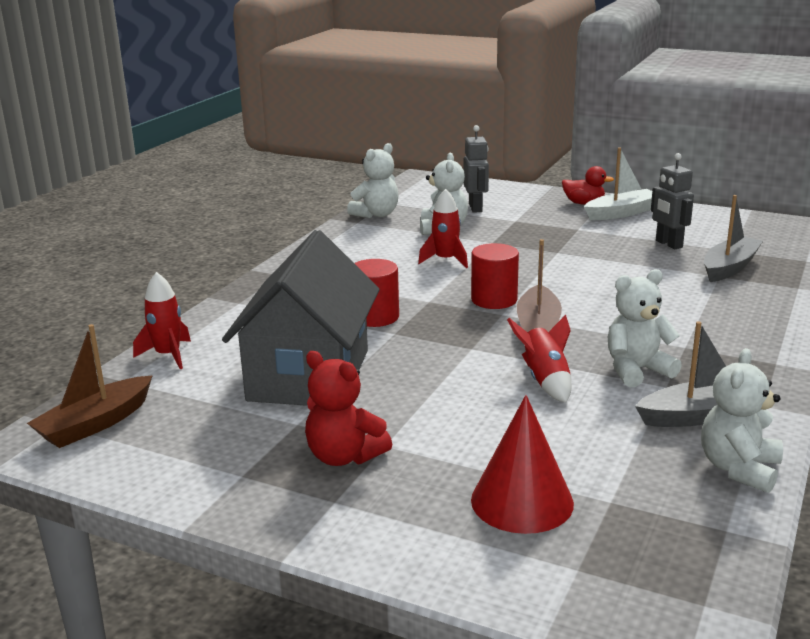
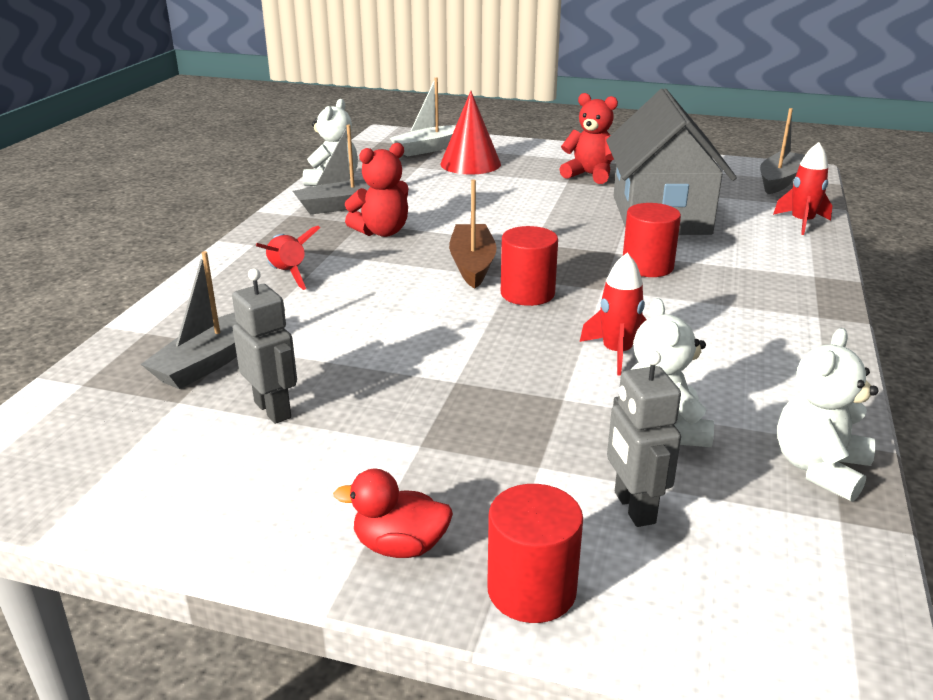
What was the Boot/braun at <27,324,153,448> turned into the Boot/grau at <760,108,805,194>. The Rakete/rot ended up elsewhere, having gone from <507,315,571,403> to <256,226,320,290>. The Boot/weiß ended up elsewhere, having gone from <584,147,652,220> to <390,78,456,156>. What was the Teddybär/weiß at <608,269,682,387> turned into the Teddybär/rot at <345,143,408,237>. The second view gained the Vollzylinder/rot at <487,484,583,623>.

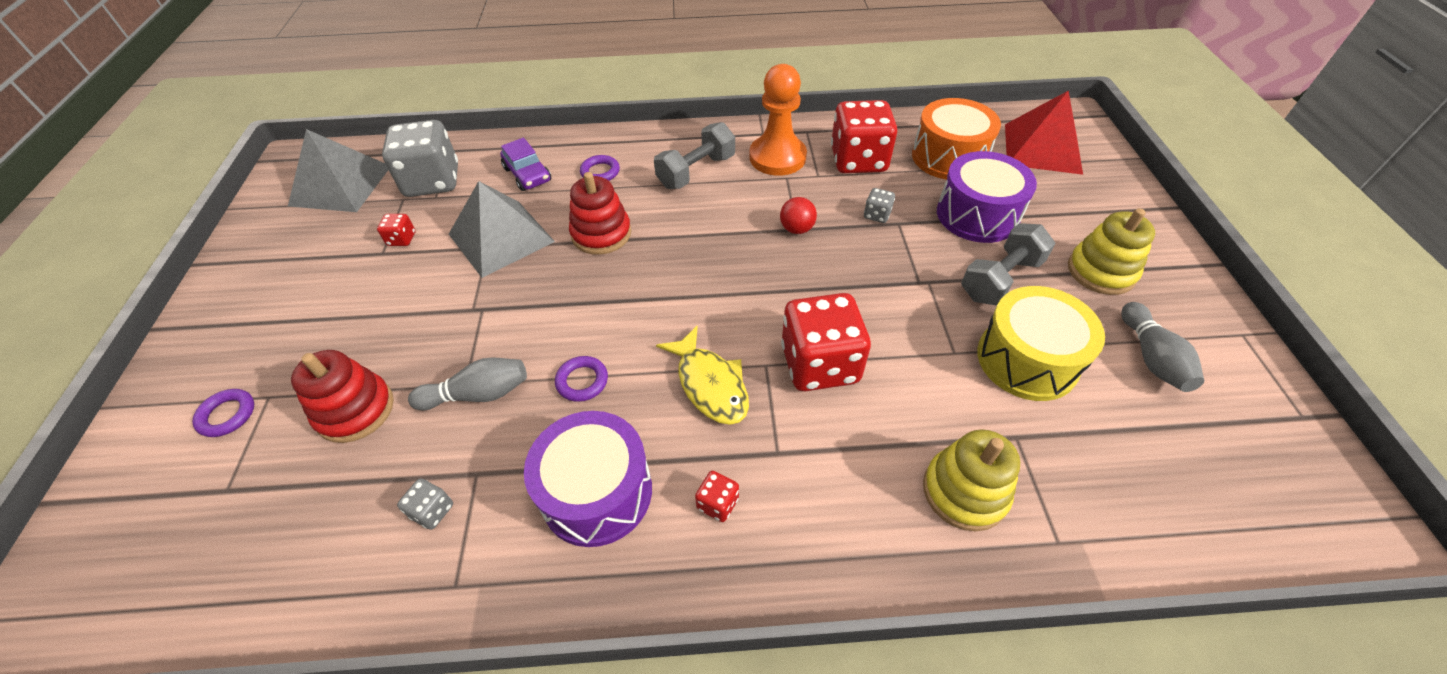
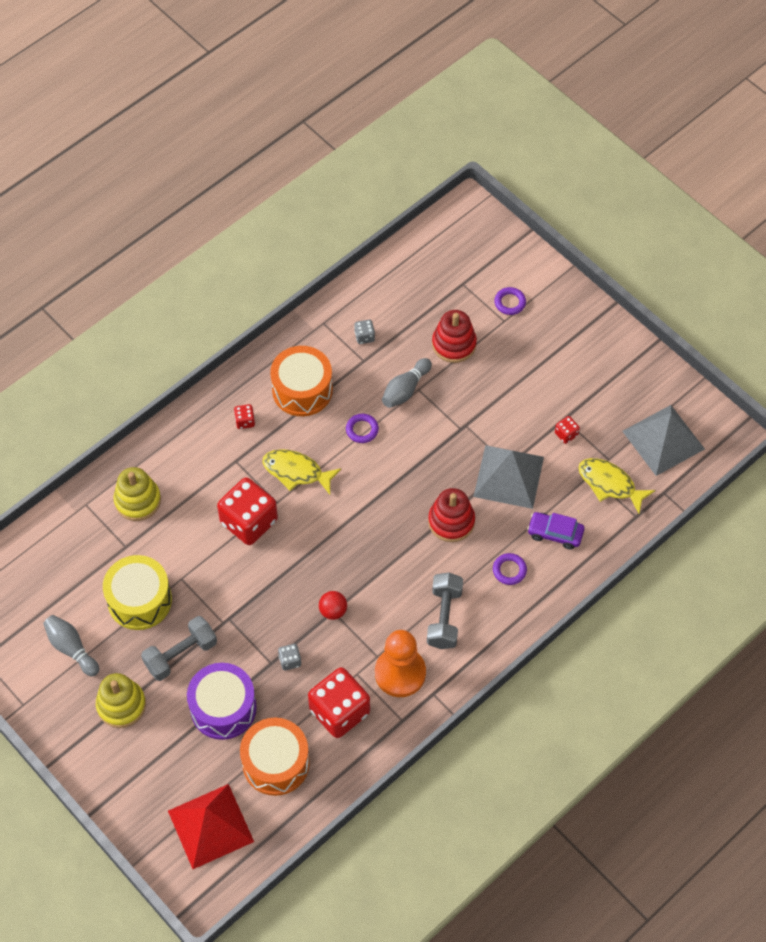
Where the Spielwürfel/grau stood at <382,120,458,197>, the Fisch/gelb came to stand at <578,458,655,513>. What was the Trommel/lila at <524,411,652,547> turned into the Trommel/orange at <270,346,333,416>. The Hantel/grau at <961,223,1056,305> ended up facing another way, 45 degrees clockwise from before.

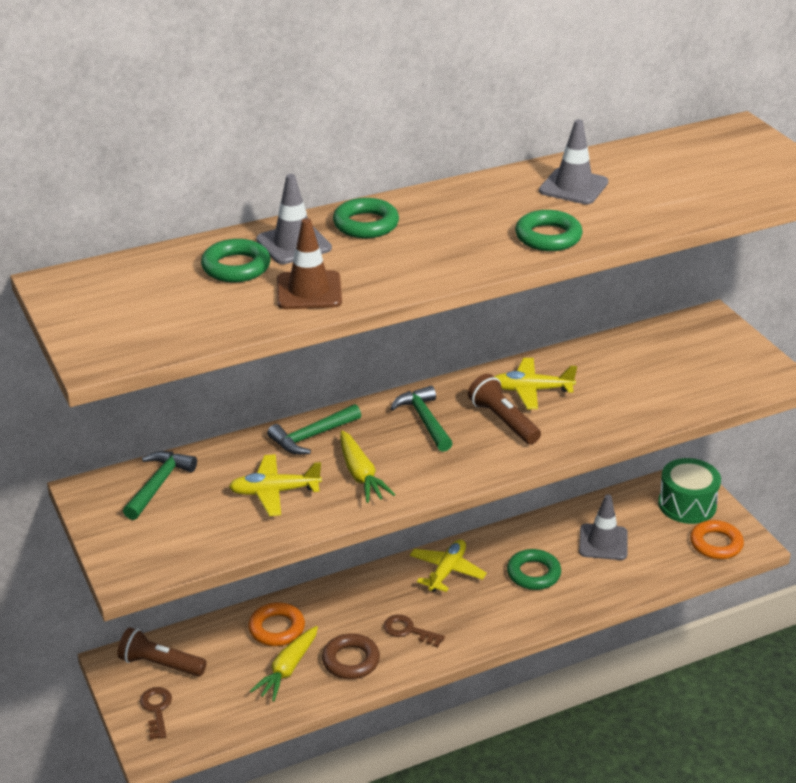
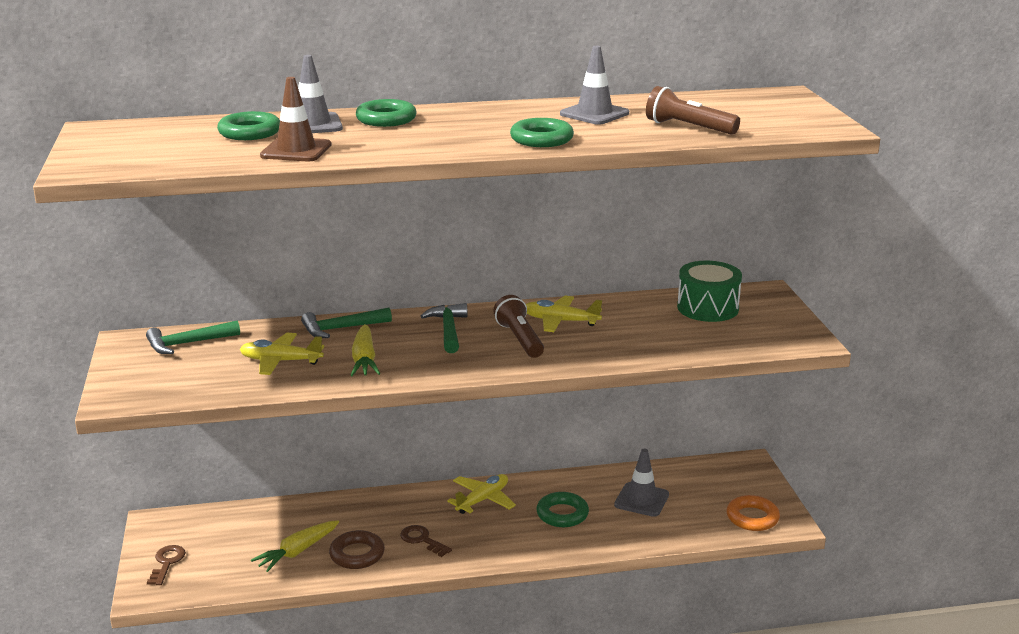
The Taschenlampe/braun ended up elsewhere, having gone from <118,628,207,677> to <646,86,740,135>. The Hammer/grün at <123,451,197,520> ended up facing another way, 150 degrees counterclockwise from before. The second view lost the Ring/orange at <248,602,305,646>. The Trommel/grün ended up elsewhere, having gone from <658,458,721,524> to <677,261,742,322>.

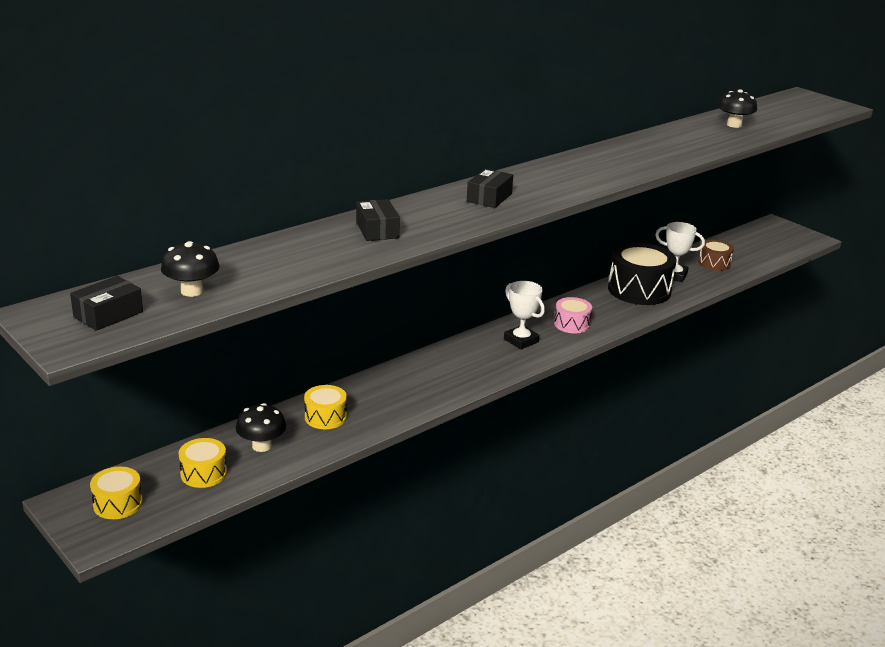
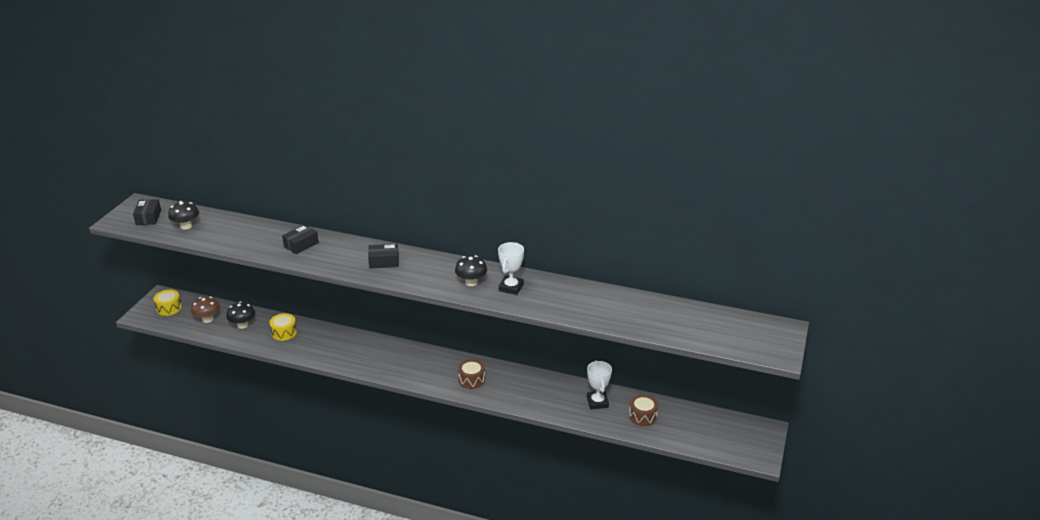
The Schachtel/schwarz at <70,276,143,331> ended up facing another way, 75 degrees clockwise from before. Where the Trommel/gelb stood at <179,438,227,488>, the Pilz/braun came to stand at <191,296,220,323>. The Pokal/weiß ended up elsewhere, having gone from <504,281,545,349> to <498,242,524,295>. What was the Trommel/rosa at <554,297,592,333> turned into the Trommel/braun at <458,359,485,389>. The second view lost the Trommel/schwarz at <608,243,676,305>. The Pilz/schwarz ended up elsewhere, having gone from <718,89,757,128> to <455,255,487,286>.

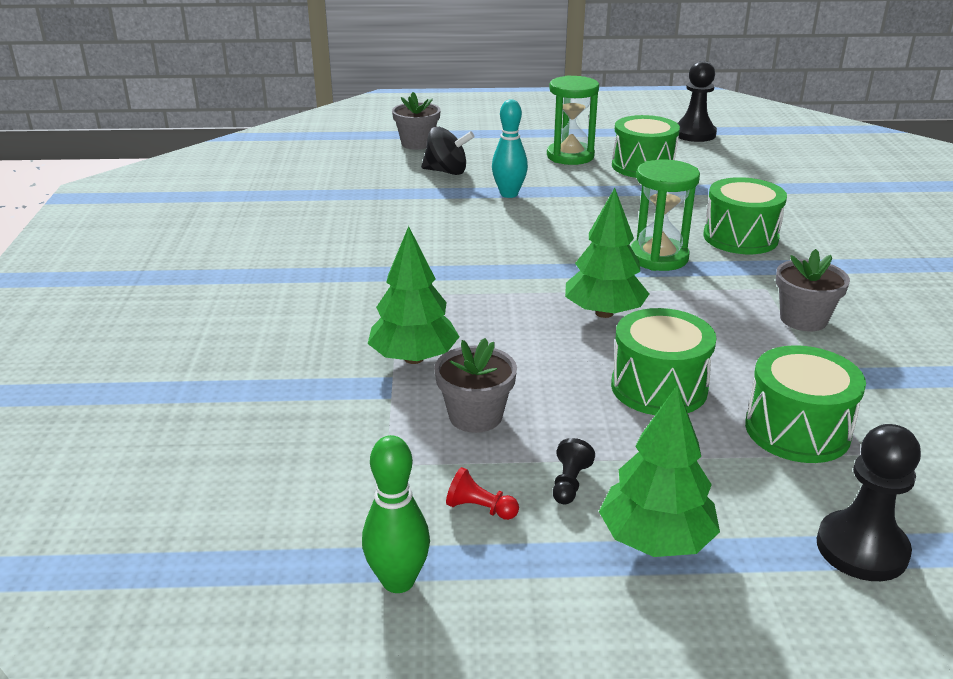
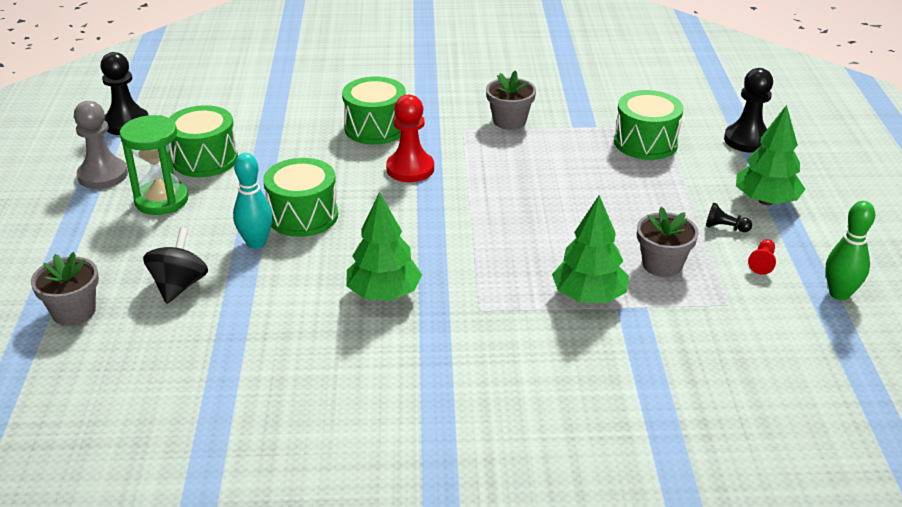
The Baum/grün ended up elsewhere, having gone from <565,188,649,318> to <347,192,422,301>. The Trommel/grün ended up elsewhere, having gone from <611,308,716,415> to <263,158,338,237>. Where the Sanduhr/grün stood at <630,160,700,271>, the Bauer/rot came to stand at <386,95,434,182>. The second view gained the Bauer/grau at <74,101,128,189>.

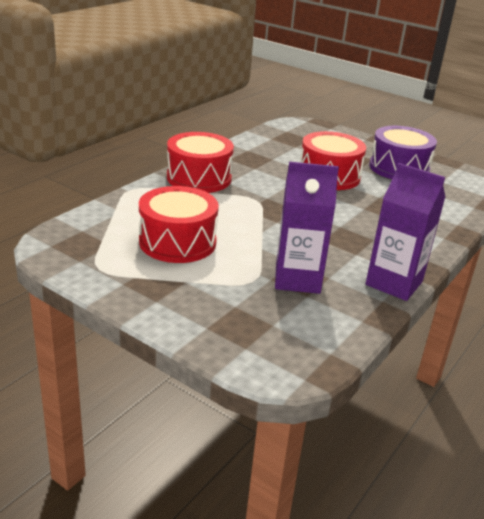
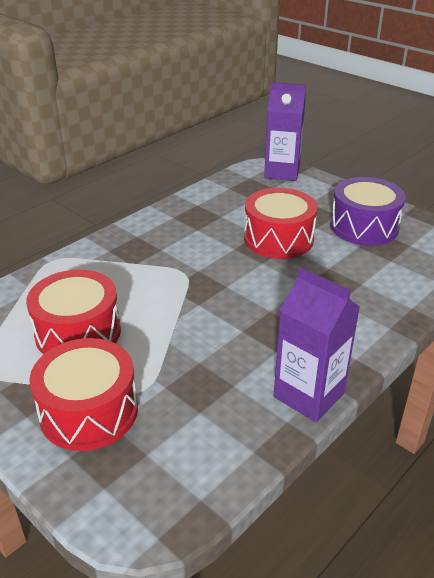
The Trommel/rot ended up elsewhere, having gone from <167,132,234,193> to <29,338,138,451>. The Getränkekarton/lila ended up elsewhere, having gone from <275,162,339,294> to <264,82,306,181>.

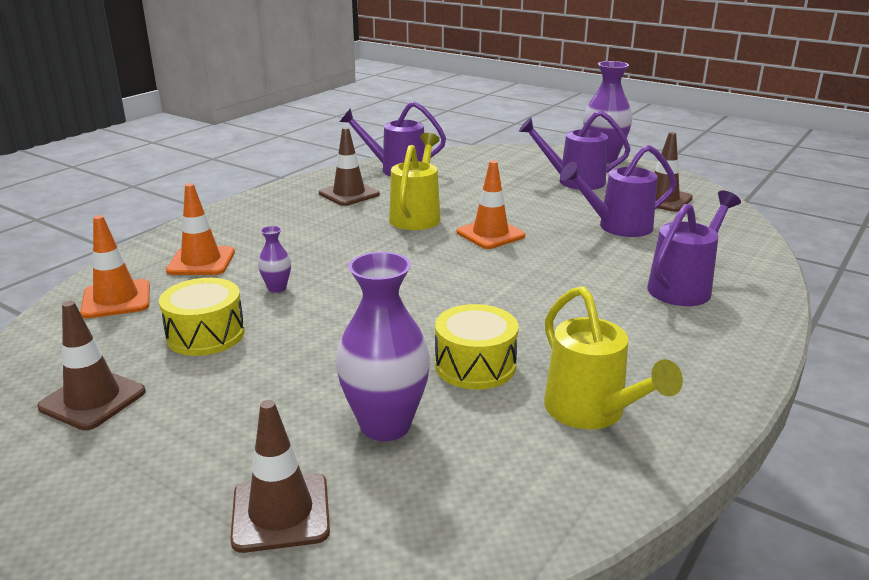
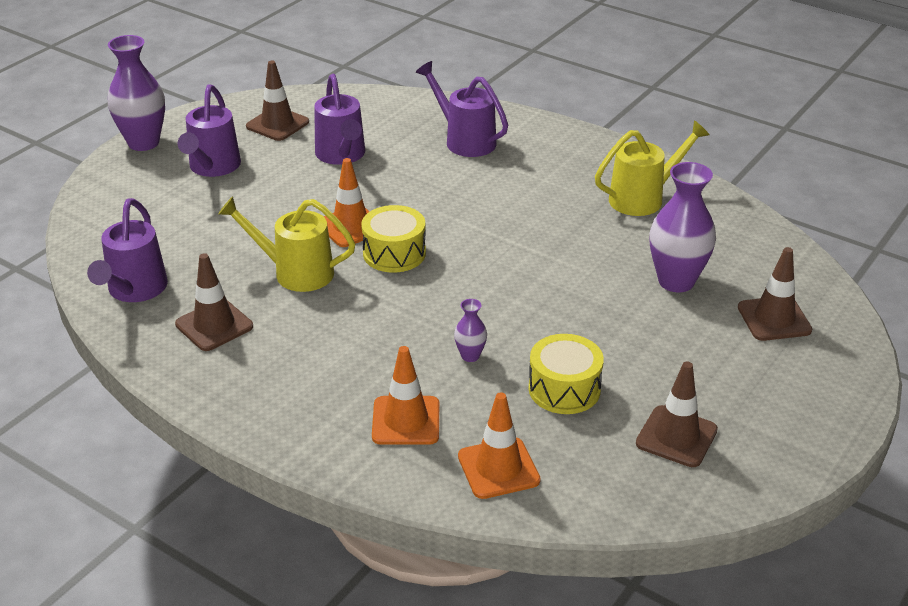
The Trommel/gelb ended up elsewhere, having gone from <435,304,519,389> to <361,205,426,272>.

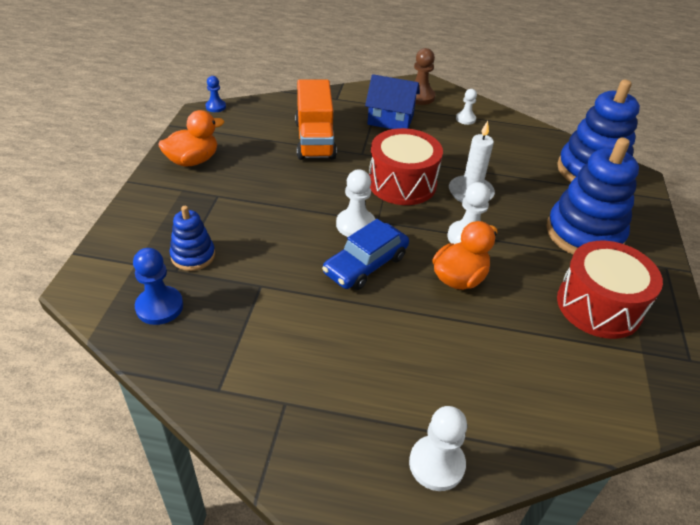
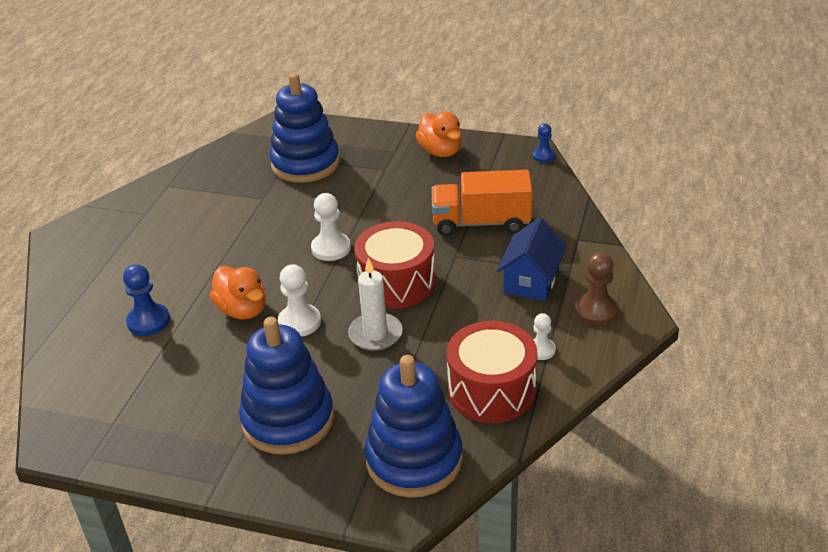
The Bauer/blau ended up elsewhere, having gone from <133,248,183,325> to <123,264,170,336>. The size of the Stapelspielzeug/blau at <170,206,215,271> changed by a factor of 1.90. The second view lost the Auto/blau at <322,219,409,290>. The second view lost the Bauer/weiß at <409,406,467,491>. The Trommel/rot ended up elsewhere, having gone from <557,241,663,339> to <447,321,537,423>.

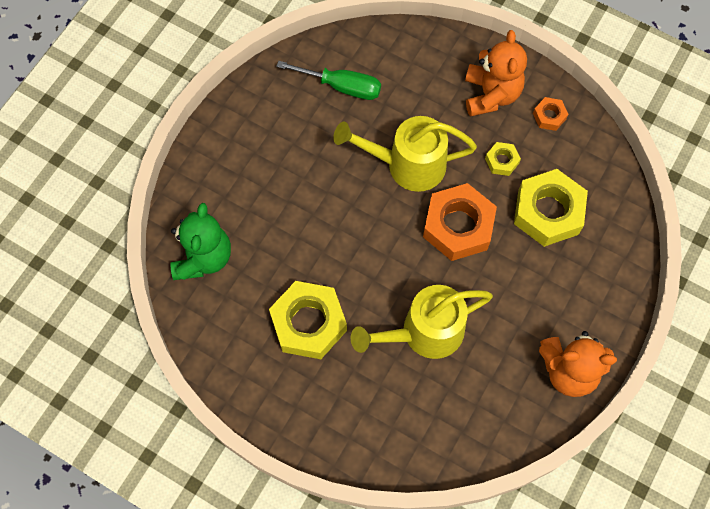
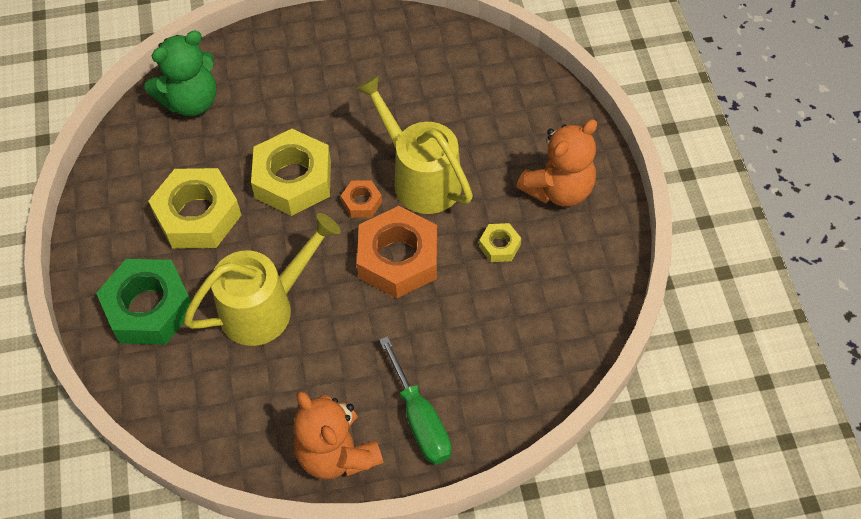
The Schraubenzieher/grün ended up elsewhere, having gone from <276,61,381,100> to <379,336,452,465>. The Gießkanne/gelb at <351,285,493,359> ended up facing another way, 120 degrees clockwise from before. The Sechskantmutter/gelb ended up elsewhere, having gone from <514,169,588,247> to <251,129,331,216>. The Sechskantmutter/orange ended up elsewhere, having gone from <533,97,568,131> to <341,180,382,218>. The second view gained the Sechskantmutter/grün at <96,259,191,345>.

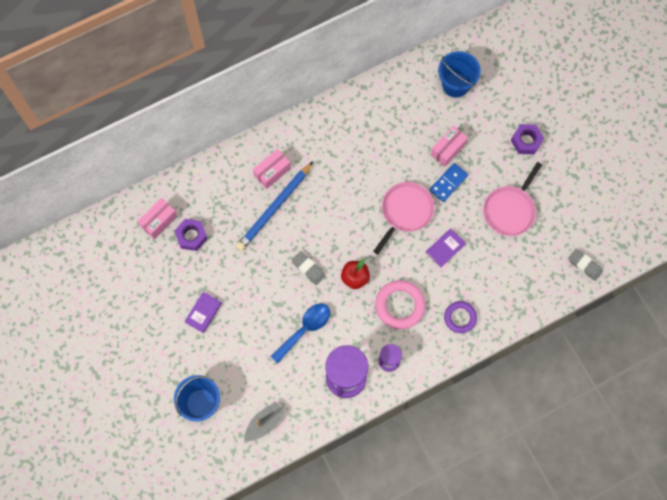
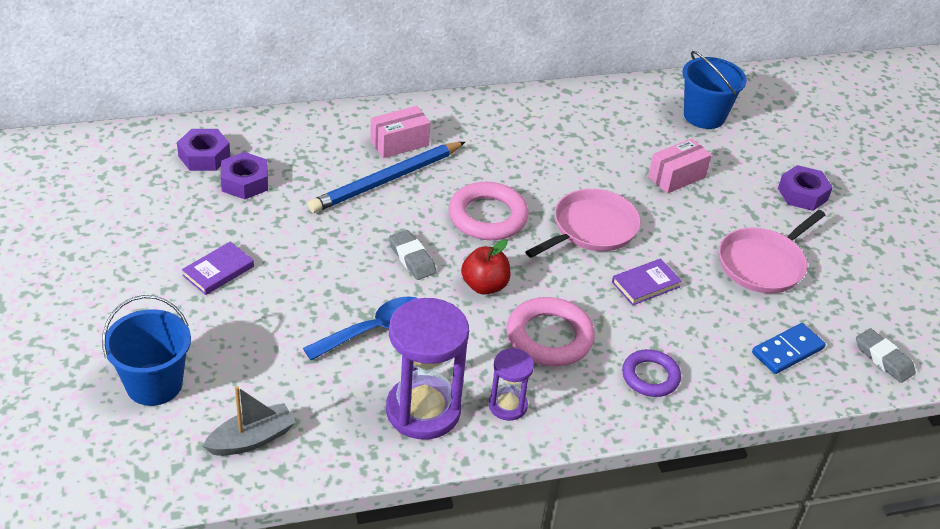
Where the Schachtel/rosa stood at <138,198,178,239>, the Sechskantmutter/lila came to stand at <177,129,231,171>. The Dominostein/blau ended up elsewhere, having gone from <430,163,468,202> to <752,323,825,374>. The second view gained the Ring/rosa at <448,182,529,240>.

